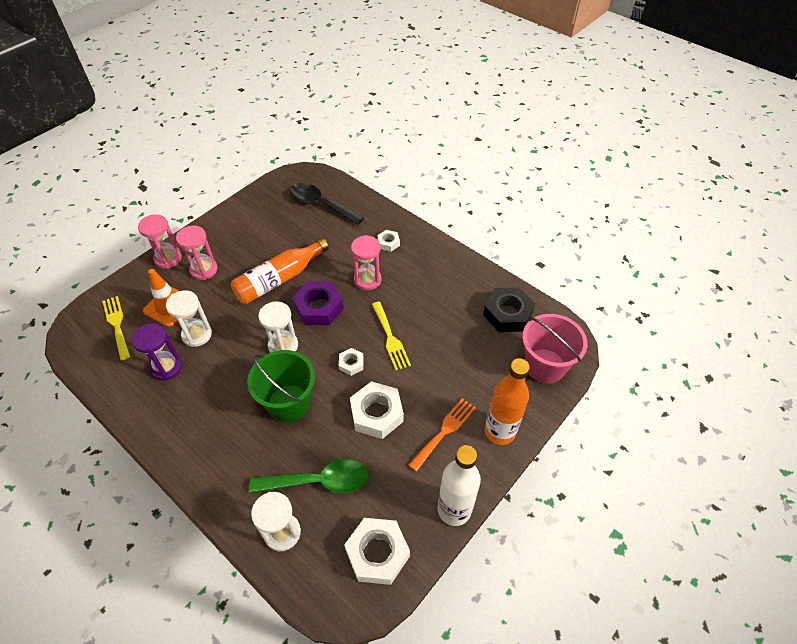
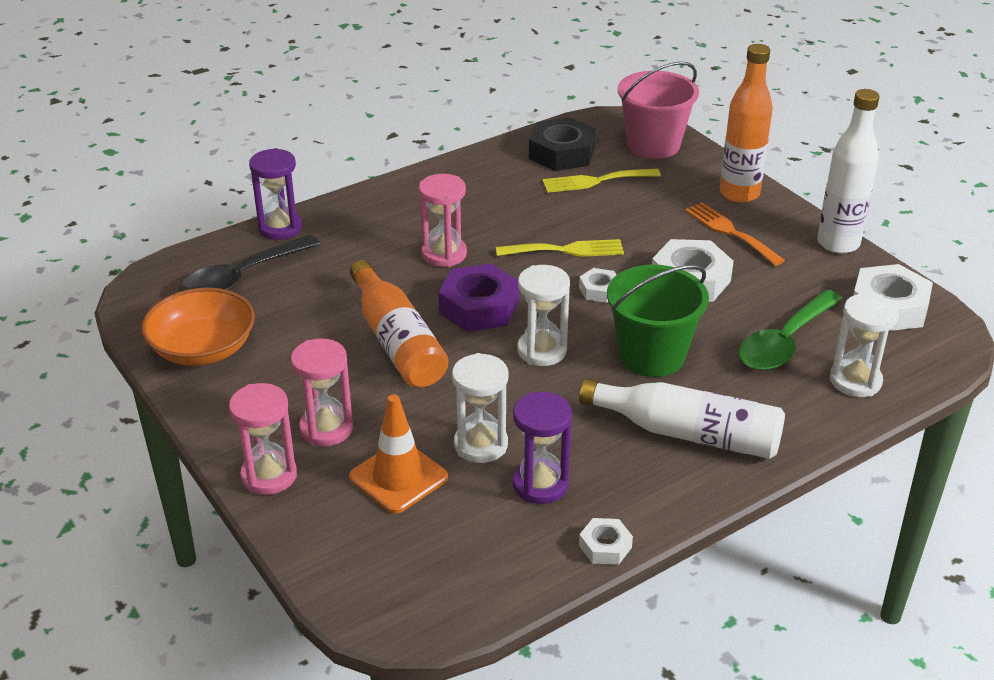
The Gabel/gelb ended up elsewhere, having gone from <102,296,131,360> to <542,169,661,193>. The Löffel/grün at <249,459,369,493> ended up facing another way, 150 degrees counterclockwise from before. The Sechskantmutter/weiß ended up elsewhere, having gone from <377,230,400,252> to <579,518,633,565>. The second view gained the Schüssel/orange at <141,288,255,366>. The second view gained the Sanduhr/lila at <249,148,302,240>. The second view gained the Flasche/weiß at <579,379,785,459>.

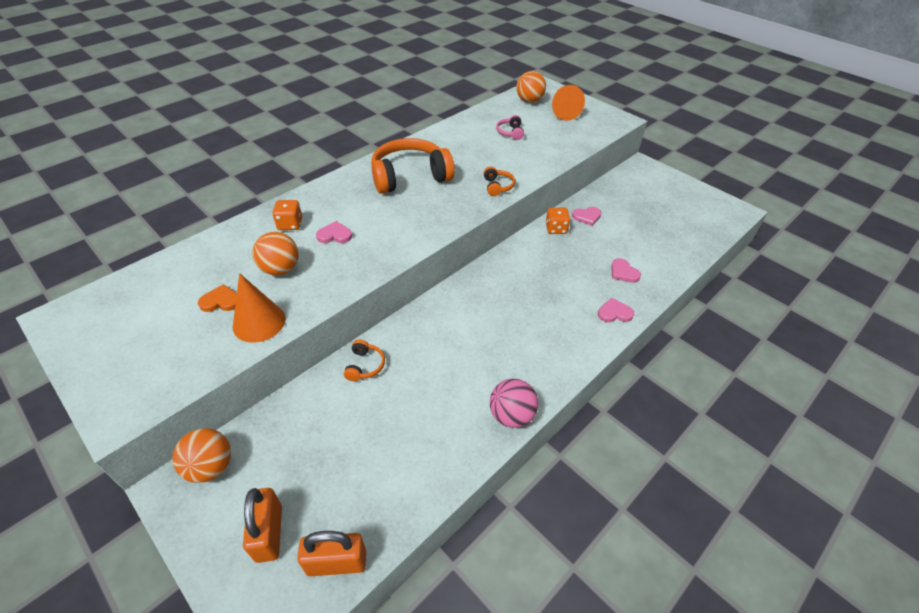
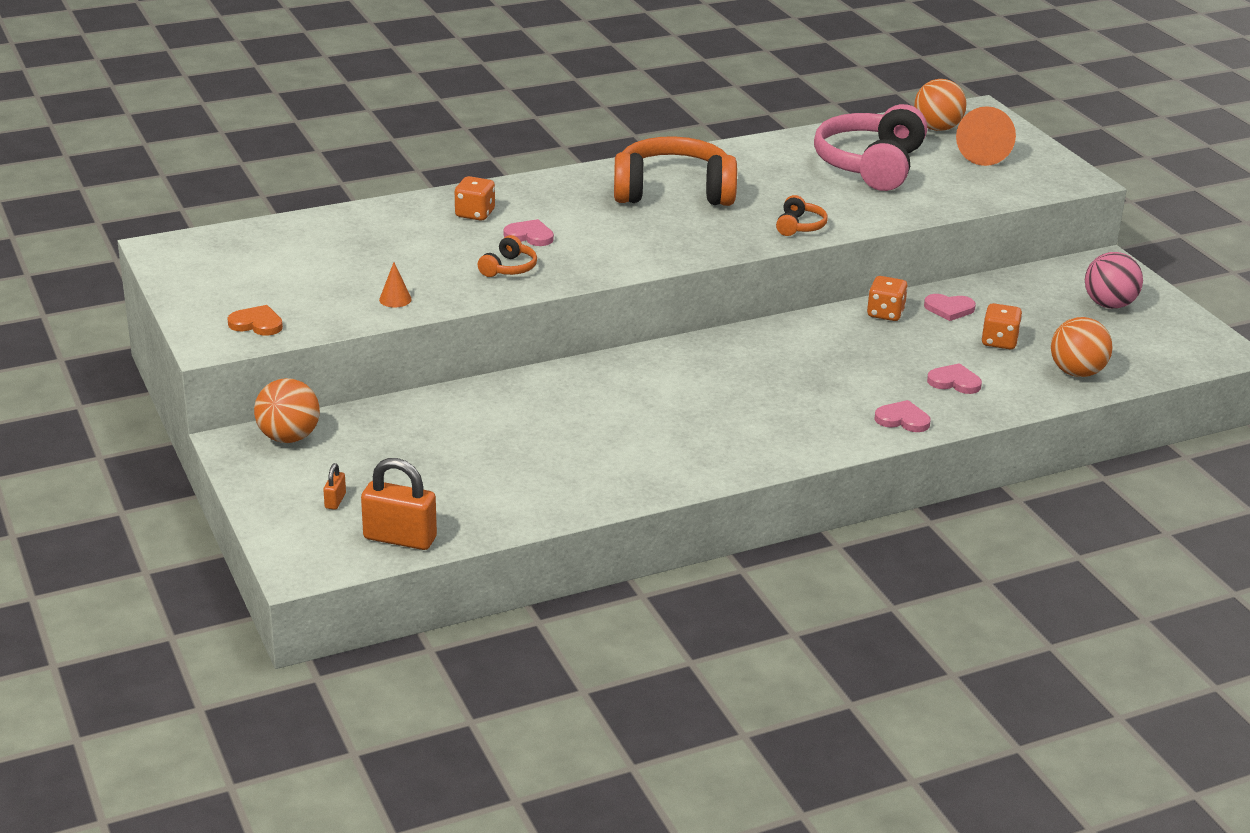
The Herz/orange ended up elsewhere, having gone from <198,284,237,312> to <227,305,283,336>. The size of the Kegel/orange at <233,273,286,343> changed by a factor of 0.48. The size of the Vorhängeschloss/orange at <243,488,282,563> changed by a factor of 0.47. The Ball/orange ended up elsewhere, having gone from <252,232,298,276> to <1051,317,1113,377>. The Kopfhörer/orange ended up elsewhere, having gone from <344,340,385,381> to <478,235,537,277>. The Ball/rosa ended up elsewhere, having gone from <490,379,538,428> to <1085,252,1143,309>. The size of the Kopfhörer/rosa at <496,115,524,140> changed by a factor of 2.32. The Herz/rosa at <611,258,641,283> ended up facing another way, 120 degrees clockwise from before. The second view gained the Spielwürfel/orange at <981,303,1022,349>.

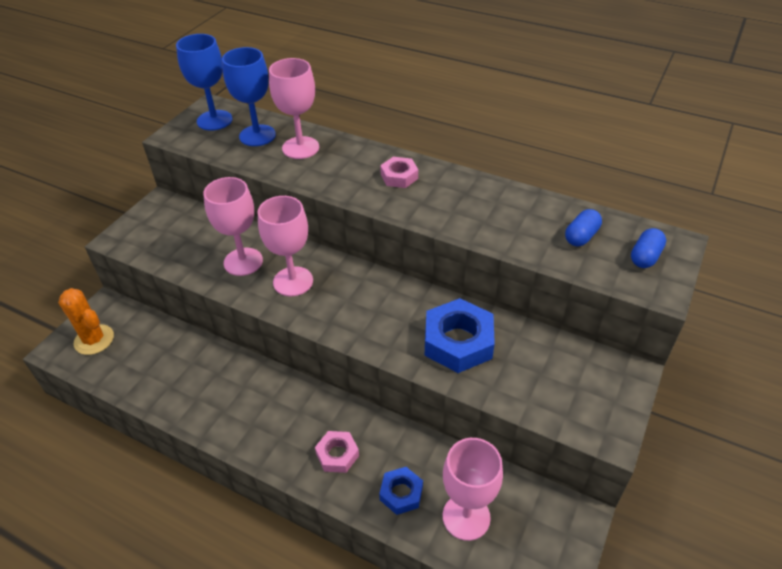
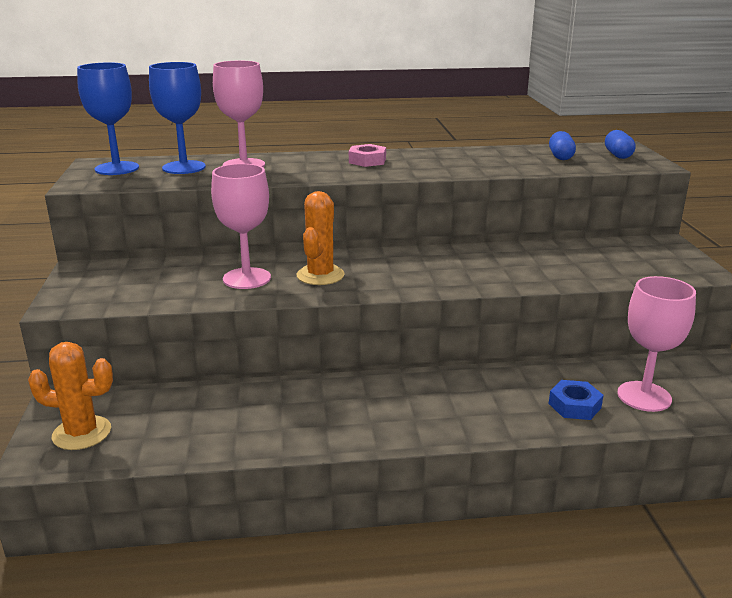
Where the Kelch/rosa stood at <258,196,313,296>, the Kaktus/orange came to stand at <297,191,345,285>. The second view lost the Sechskantmutter/rosa at <315,431,359,473>. The second view lost the Sechskantmutter/blau at <425,298,495,373>.

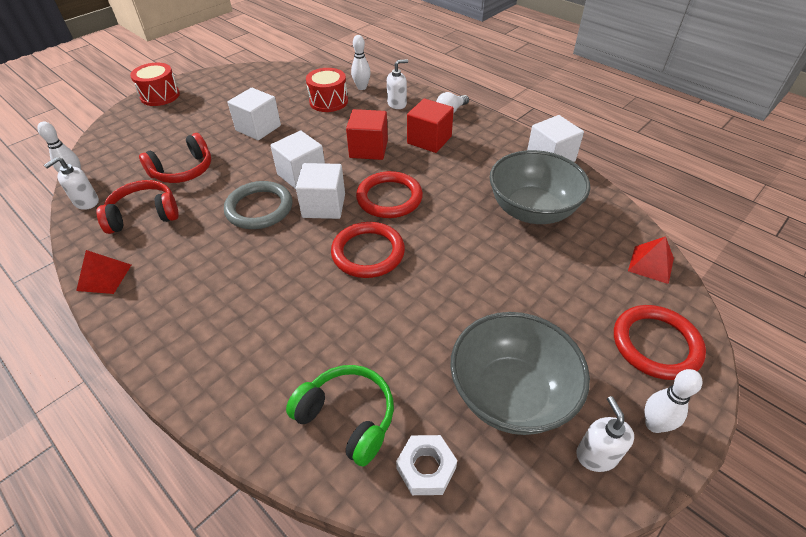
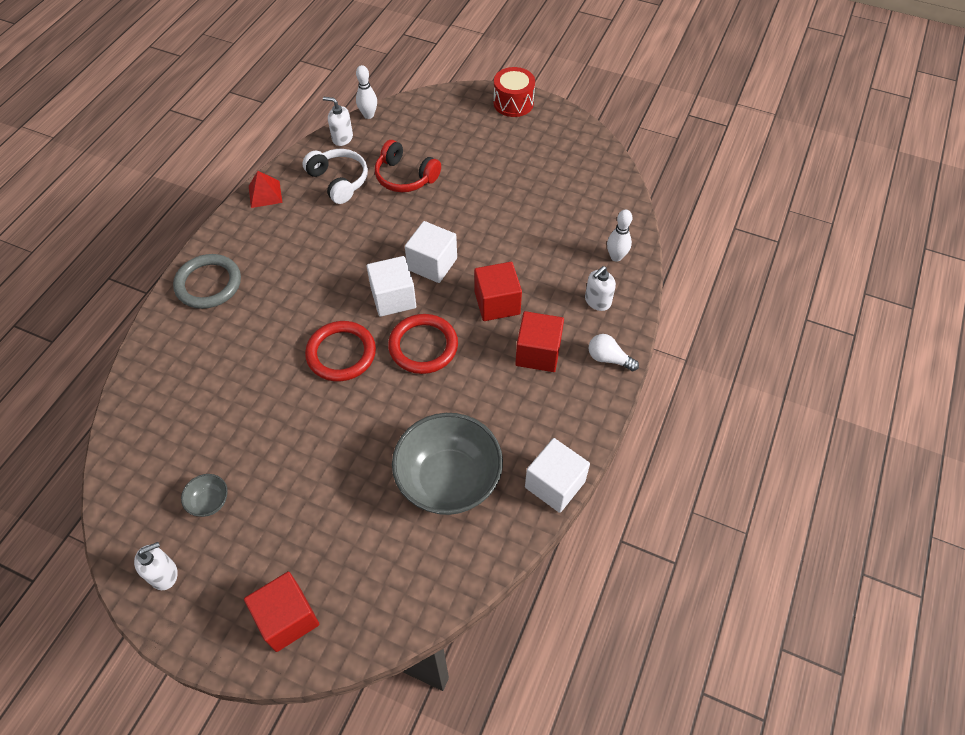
What was the Kopfhörer/rot at <97,180,179,234> turned into the Kopfhörer/weiß at <302,149,368,204>. The Ring/grau ended up elsewhere, having gone from <224,181,292,229> to <173,254,241,309>. The second view lost the Kubus/weiß at <228,88,281,140>. The second view lost the Kopfhörer/grün at <286,365,394,467>. The second view lost the Trommel/rot at <306,68,348,112>. The Seifenspender/weiß at <387,59,408,109> ended up facing another way, 90 degrees clockwise from before. The second view lost the Sechskantmutter/weiß at <396,435,457,495>. The size of the Schüssel/grau at <450,312,590,435> changed by a factor of 0.42. Where the Ring/rot stood at <614,305,706,380>, the Kubus/rot came to stand at <244,572,319,652>. The second view lost the Pyramide/rot at <628,236,674,284>. The second view lost the Bowlingkegel/weiß at <645,369,703,433>.

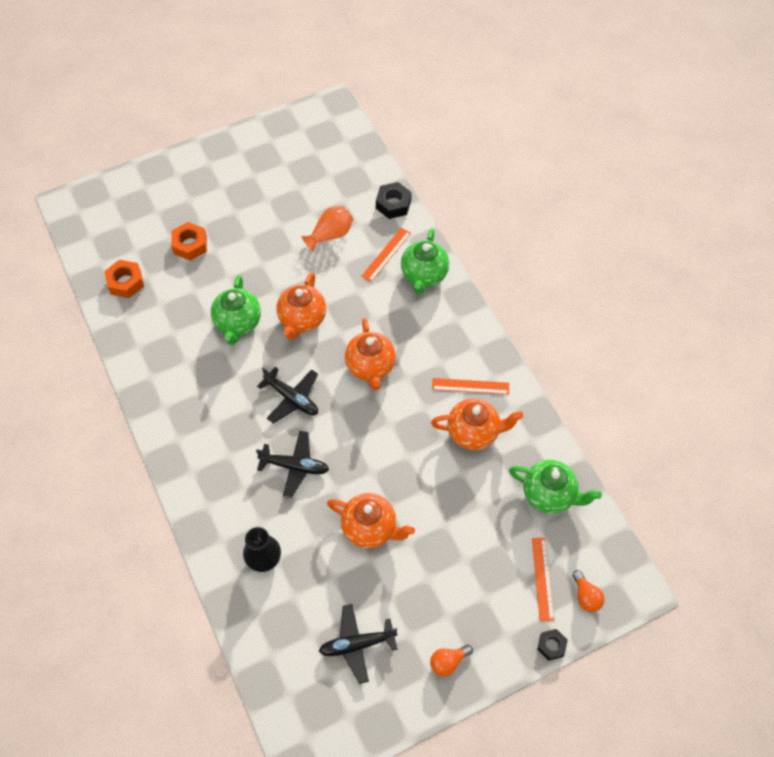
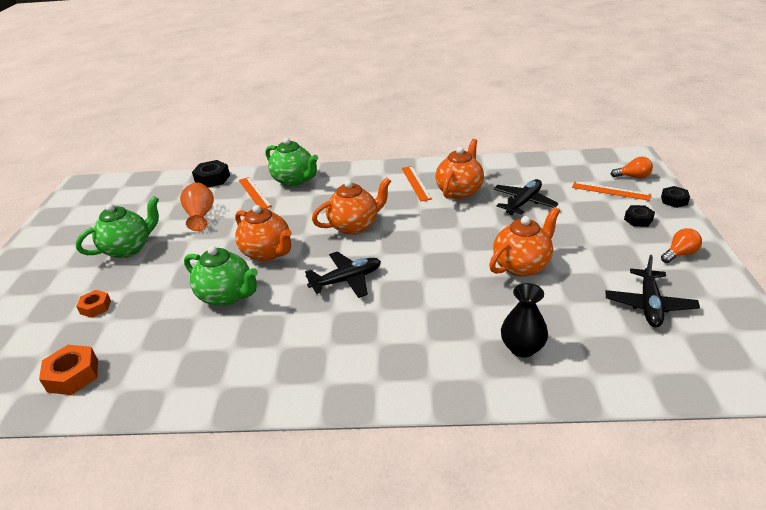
The size of the Sechskantmutter/orange at <171,222,207,261> changed by a factor of 0.65. The Flugzeug/schwarz ended up elsewhere, having gone from <256,431,329,498> to <493,179,559,215>. The Teekanne/orange at <345,318,396,390> ended up facing another way, 45 degrees counterclockwise from before. The Glühbirne/orange at <430,644,473,677> ended up facing another way, 120 degrees counterclockwise from before. The Lineal/orange at <432,378,509,394> ended up facing another way, 45 degrees counterclockwise from before. The Teekanne/grün ended up elsewhere, having gone from <509,460,602,514> to <75,196,159,258>. The second view gained the Sechskantmutter/schwarz at <624,205,655,227>.

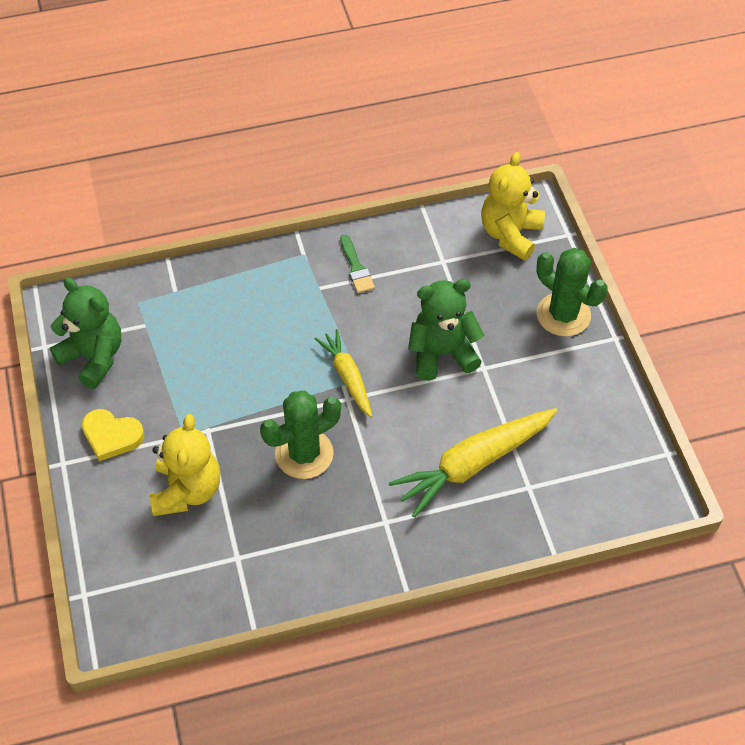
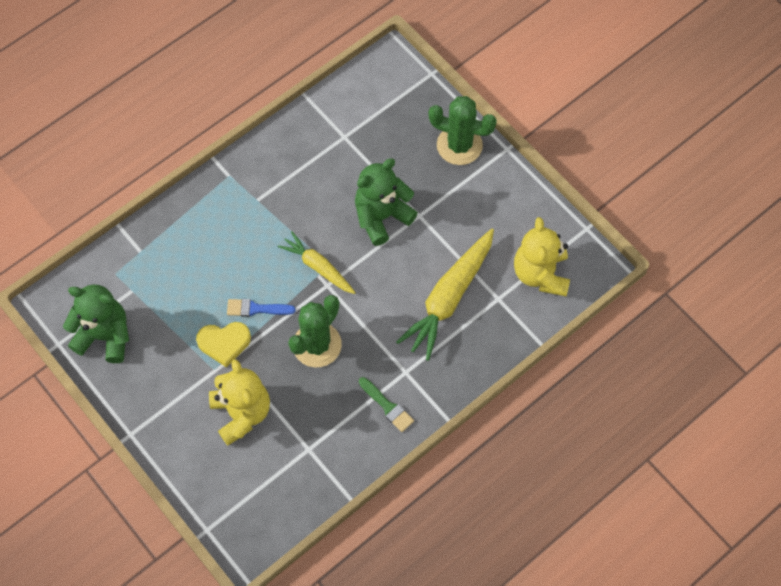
The Herz/gelb ended up elsewhere, having gone from <82,409,145,461> to <196,322,251,367>. The Pinsel/grün ended up elsewhere, having gone from <340,235,375,293> to <359,377,414,432>. The Teddybär/gelb ended up elsewhere, having gone from <481,152,545,261> to <514,217,570,296>. The second view gained the Pinsel/blau at <227,299,296,317>.

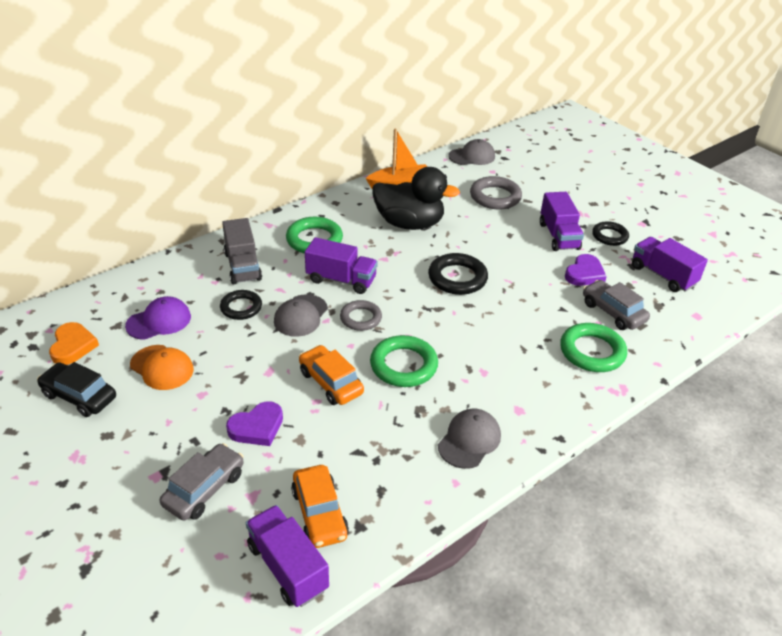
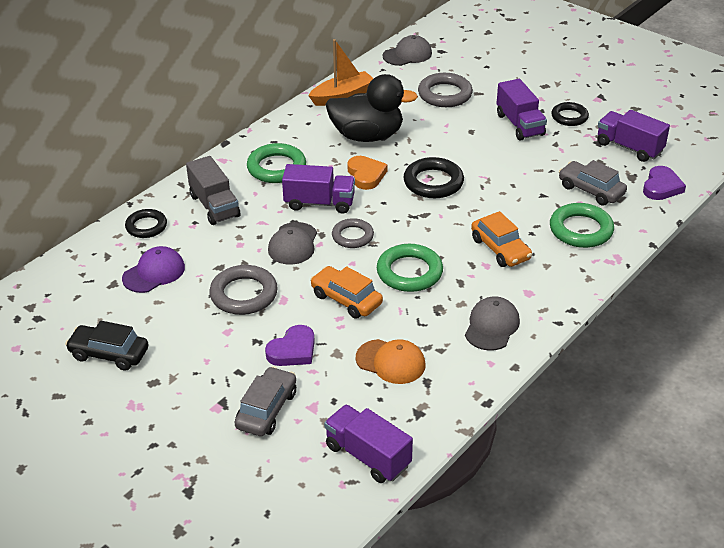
The Herz/orange ended up elsewhere, having gone from <49,322,99,365> to <347,156,388,190>. The Kappe/orange ended up elsewhere, having gone from <130,345,194,390> to <356,339,425,384>. The Ring/schwarz ended up elsewhere, having gone from <220,290,262,320> to <125,209,167,238>. The Auto/orange ended up elsewhere, having gone from <291,465,349,548> to <471,211,532,267>. The Herz/lila ended up elsewhere, having gone from <565,254,607,286> to <643,166,686,200>. The second view gained the Ring/grau at <209,265,278,315>.

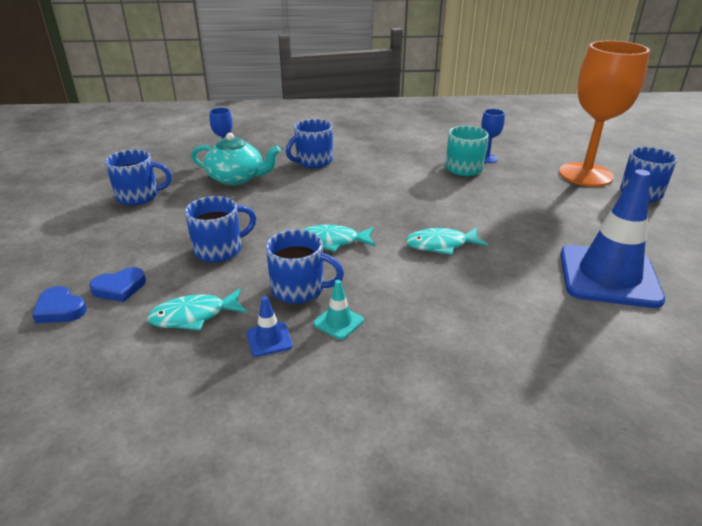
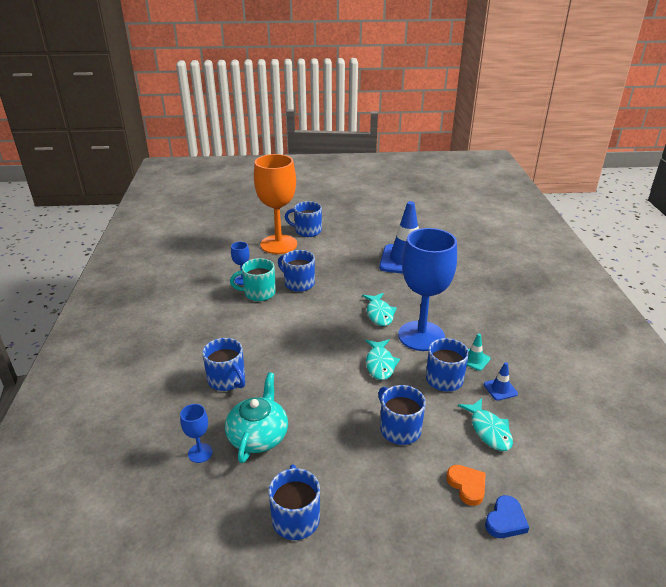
What was the Herz/blau at <89,267,146,302> turned into the Herz/orange at <446,465,486,506>. The second view gained the Tasse/blau at <278,250,315,292>. The second view gained the Kelch/blau at <398,228,457,351>.

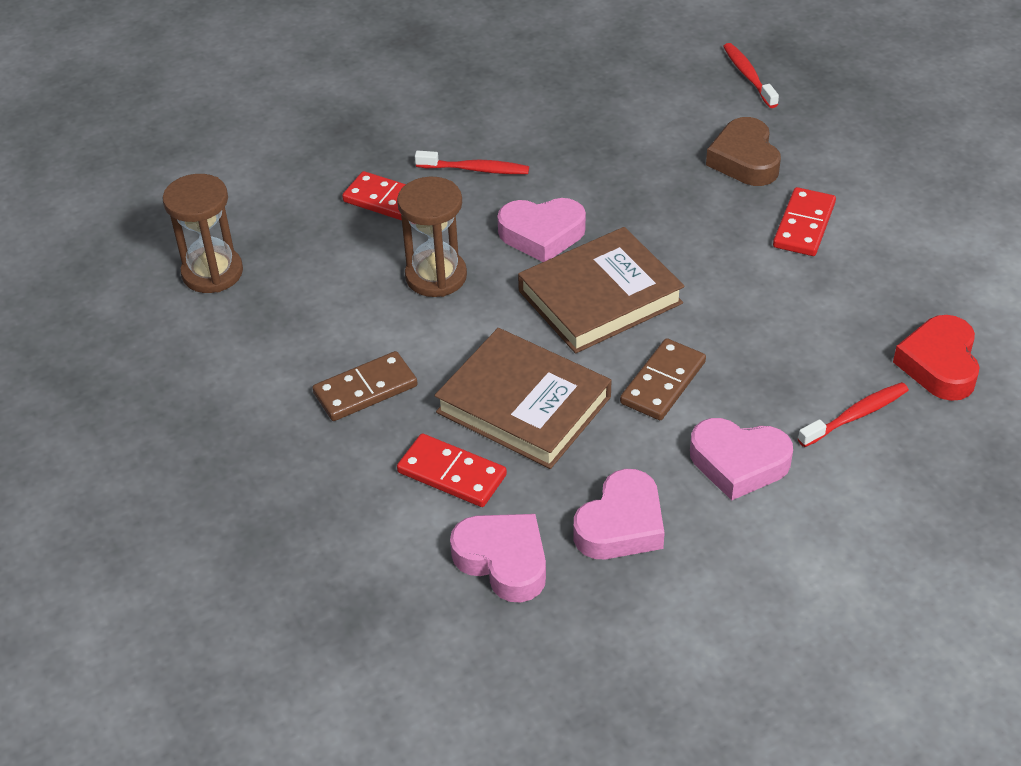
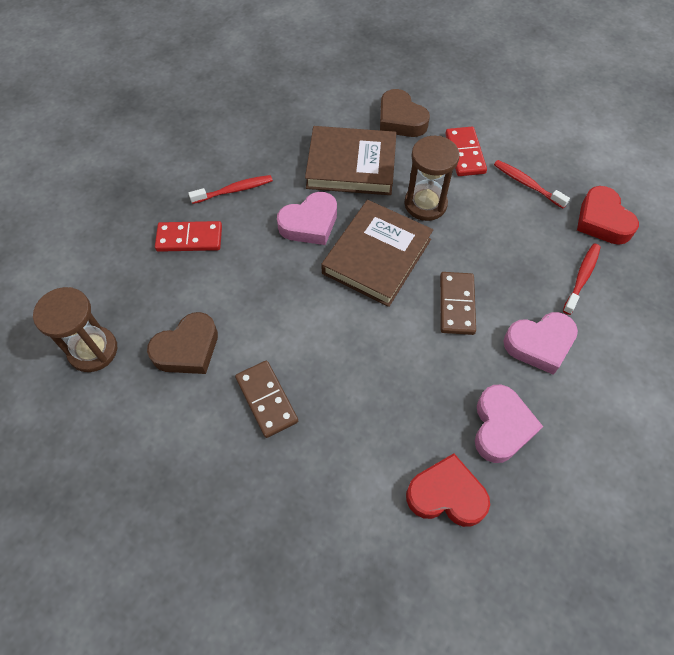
The Dominostein/braun at <312,351,418,421> ended up facing another way, 60 degrees counterclockwise from before. The Sanduhr/braun ended up elsewhere, having gone from <397,176,467,297> to <404,136,460,221>. The second view lost the Dominostein/rot at <397,434,507,507>. The Buch/braun ended up elsewhere, having gone from <434,328,612,469> to <305,126,396,195>. What was the Herz/rosa at <450,514,546,602> turned into the Herz/rot at <406,453,490,527>. The Zahnbürste/rot ended up elsewhere, having gone from <723,43,779,108> to <494,160,570,208>. The second view gained the Herz/braun at <147,312,218,374>.

